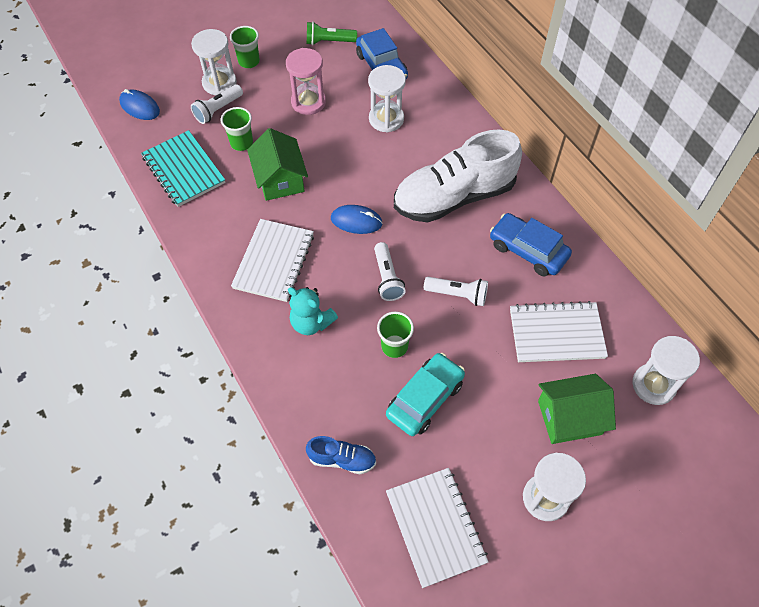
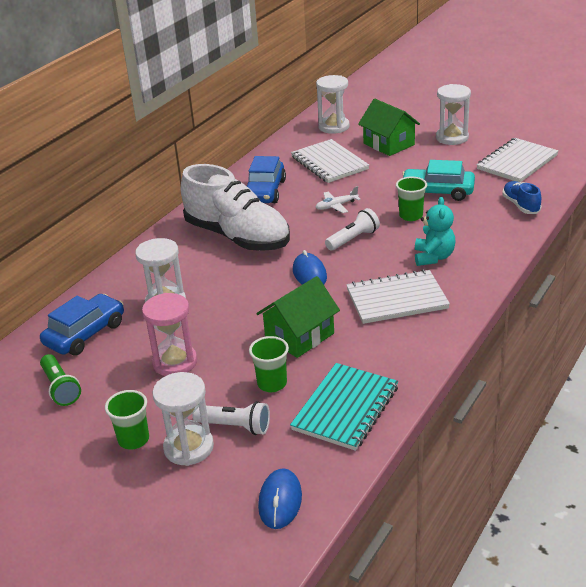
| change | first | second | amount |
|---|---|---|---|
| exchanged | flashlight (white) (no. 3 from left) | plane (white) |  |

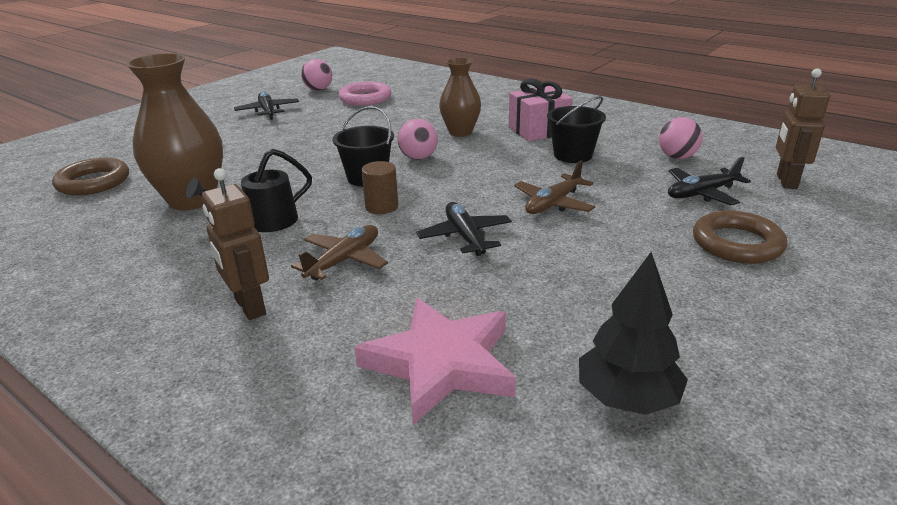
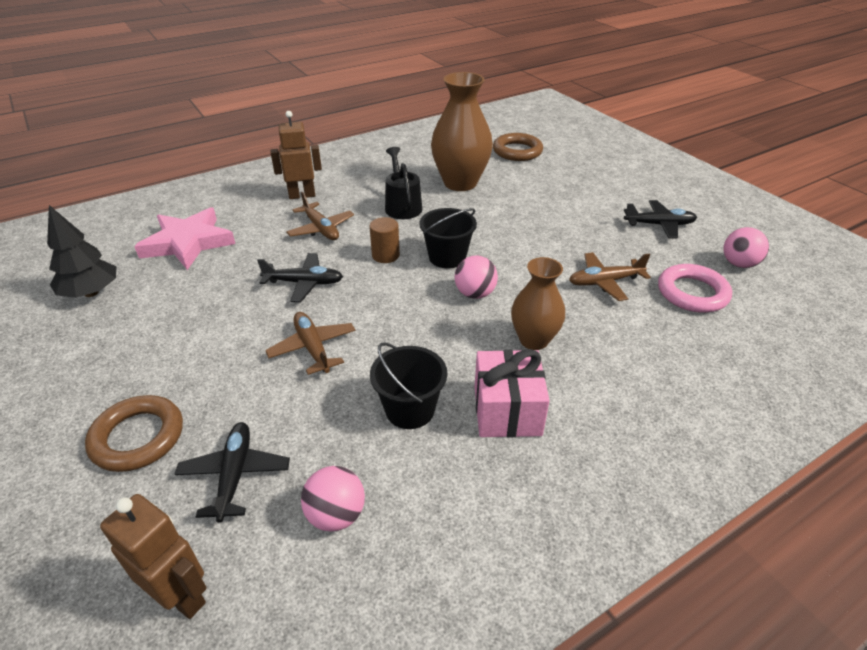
| change | first | second | amount |
|---|---|---|---|
| appeared |  | plane (brown) (no. 3 from left) |  |

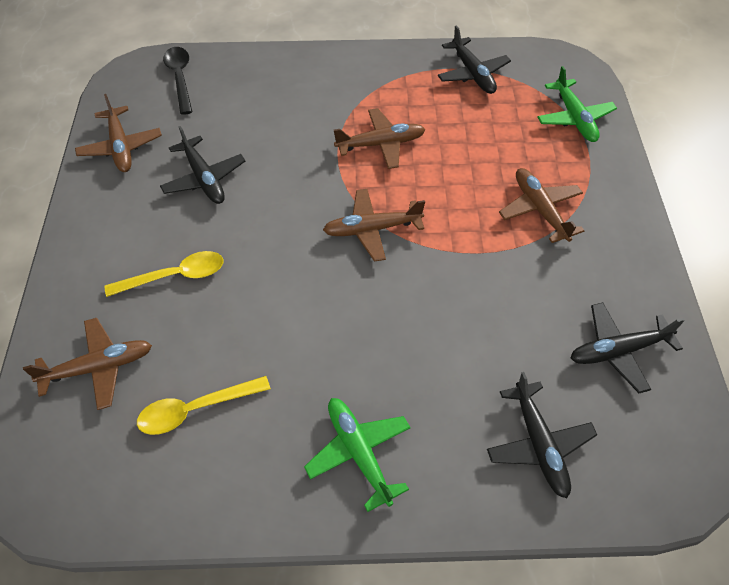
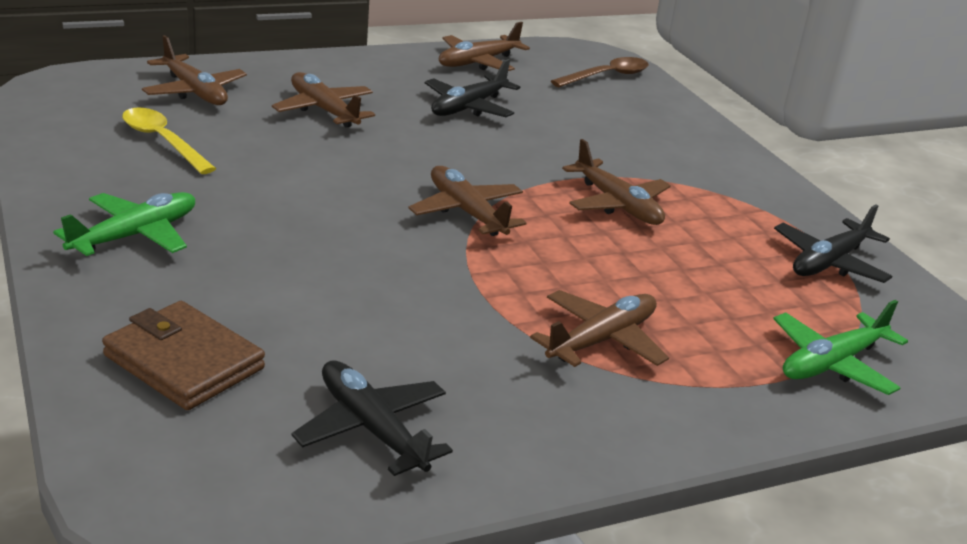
| change | first | second | amount |
|---|---|---|---|
| exchanged | plane (black) (no. 3 from left) | wallet (brown) |  |
| exchanged | spoon (yellow) (no. 1 from left) | plane (brown) (no. 2 from left) |  |
| colour | spoon (black) | spoon (brown) |  |

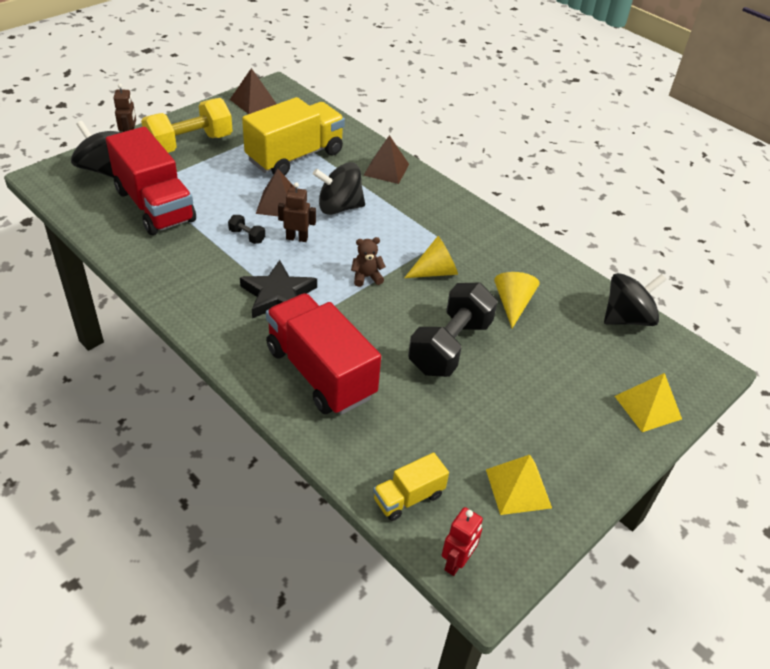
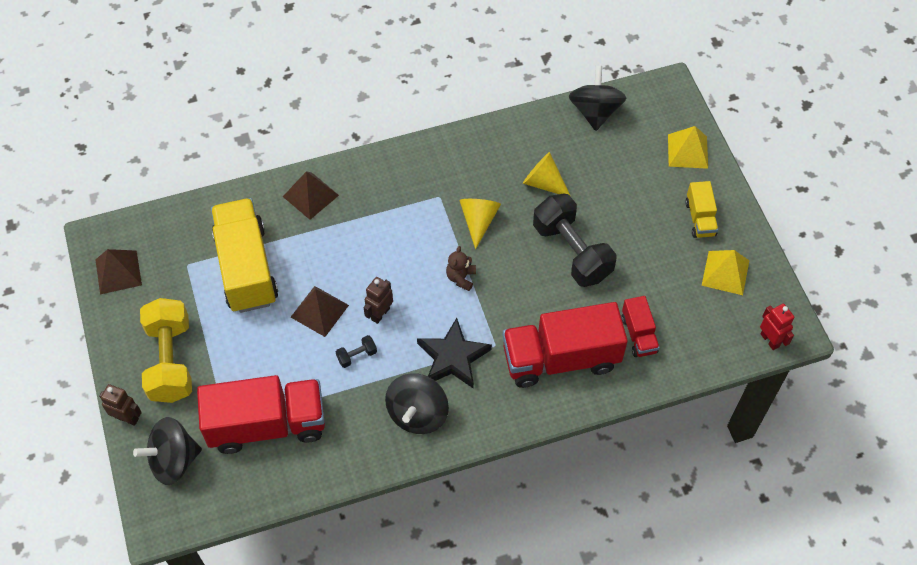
| change | first | second | amount |
|---|---|---|---|
| relocated | spinning top (black) (no. 2 from left) |  |  |
| appeared |  | truck (red) (no. 3 from left) |  |
| relocated | truck (yellow) (no. 2 from left) |  |  |

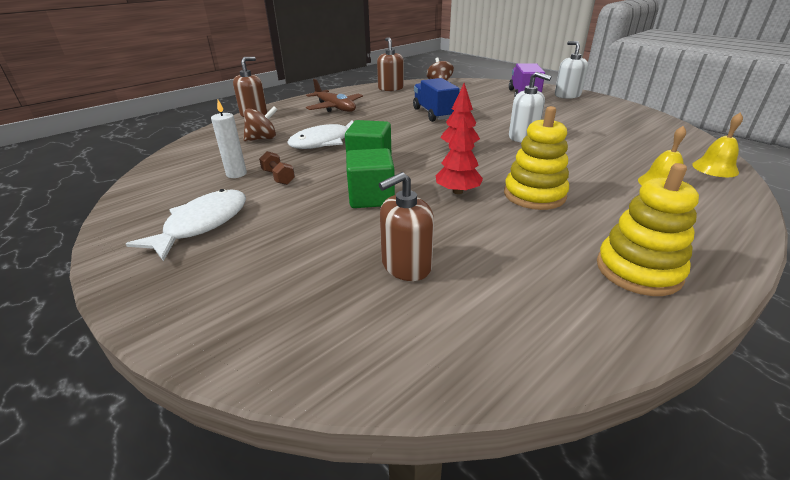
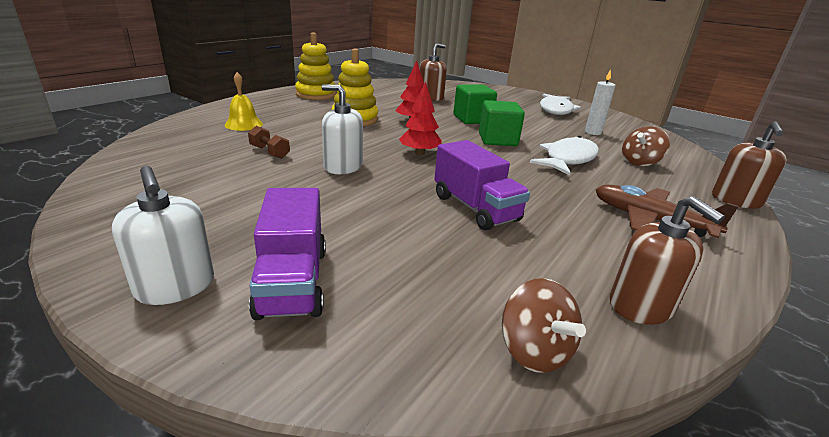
| change | first | second | amount |
|---|---|---|---|
| relocated | dumbbell (brown) |  |  |
| colour | truck (blue) | truck (purple) (no. 2 from left) |  |
| missing | bell (yellow) (no. 2 from left) |  |  |

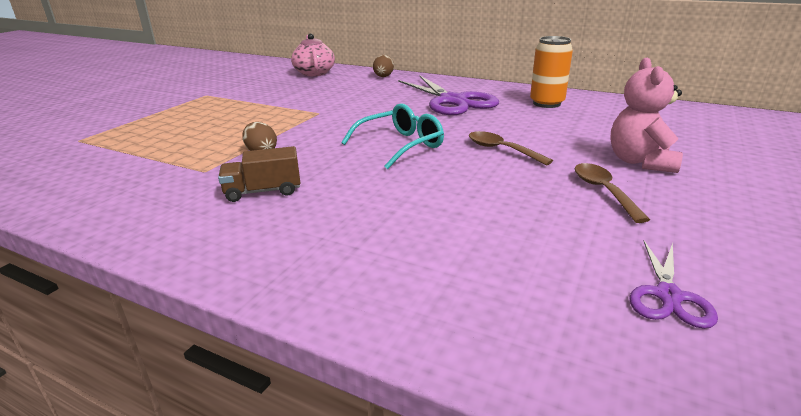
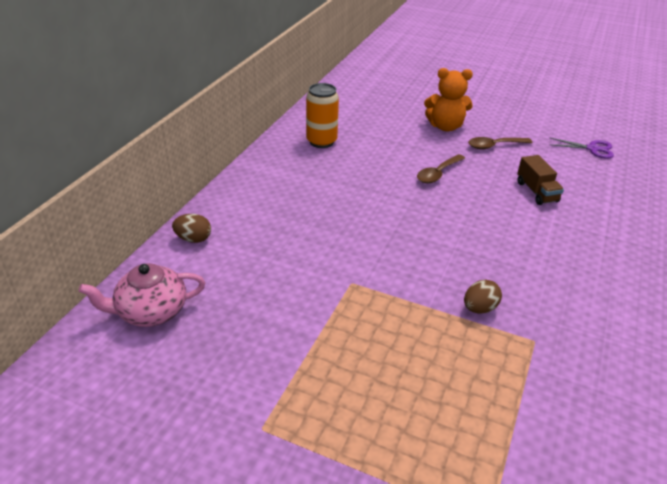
| change | first | second | amount |
|---|---|---|---|
| colour | teddy bear (pink) | teddy bear (orange) |  |
| relocated | truck (brown) |  |  |
| missing | glasses (turquoise) |  |  |
| missing | scissors (purple) (no. 1 from left) |  |  |

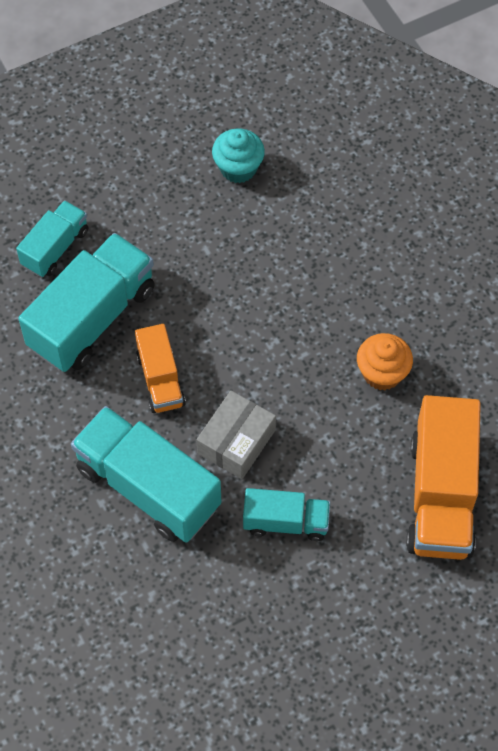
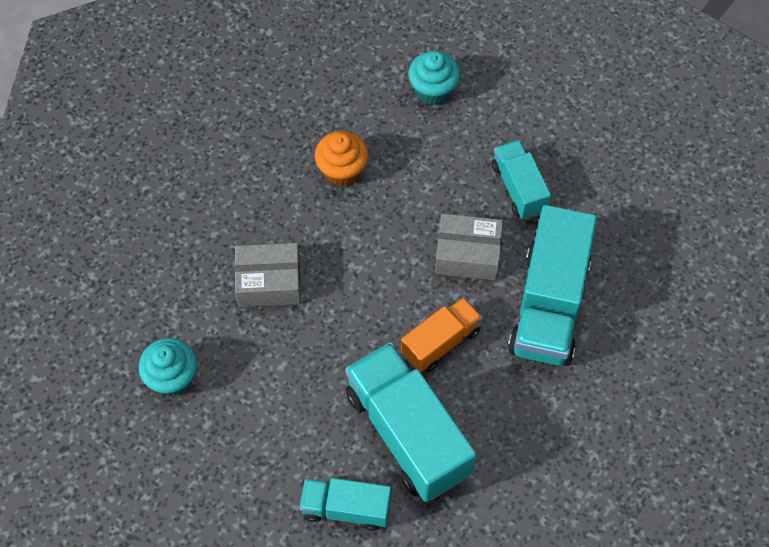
| change | first | second | amount |
|---|---|---|---|
| appeared |  | box (grey) (no. 1 from left) |  |
| spun | truck (turquoise) (no. 2 from left) |  | 45 degrees clockwise |
| exchanged | truck (orange) (no. 2 from left) | cupcake (turquoise) (no. 2 from left) |  |

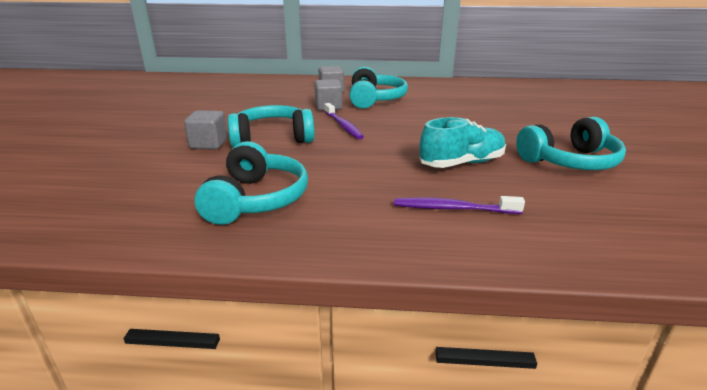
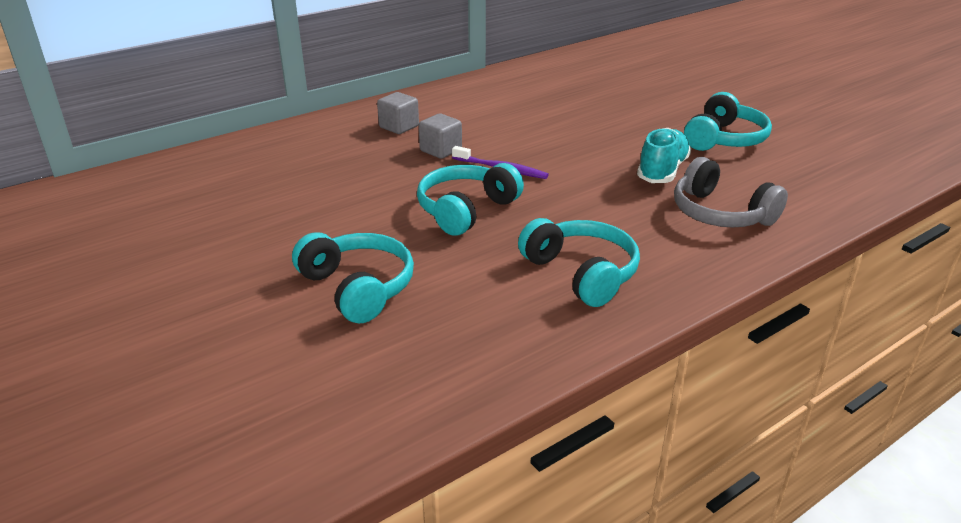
| change | first | second | amount |
|---|---|---|---|
| relocated | headphones (turquoise) (no. 3 from left in the first image) | headphones (turquoise) (no. 1 from left) |  |
| exchanged | toothbrush (purple) (no. 2 from left) | headphones (grey) |  |
| missing | cube (grey) (no. 1 from left) |  |  |

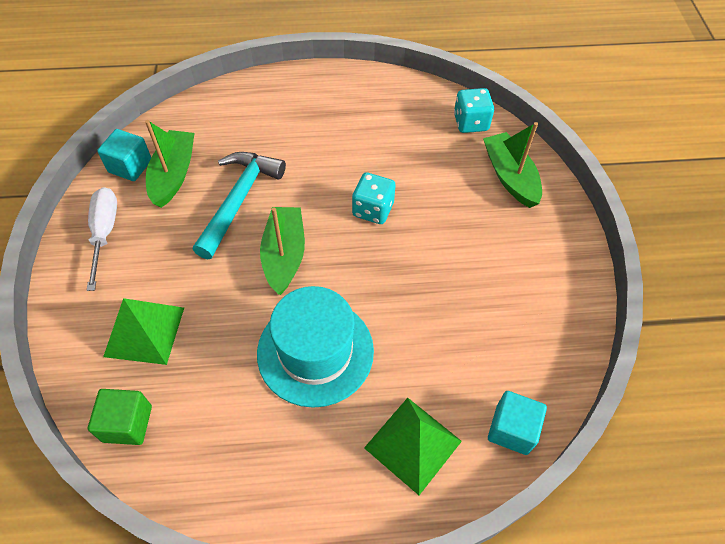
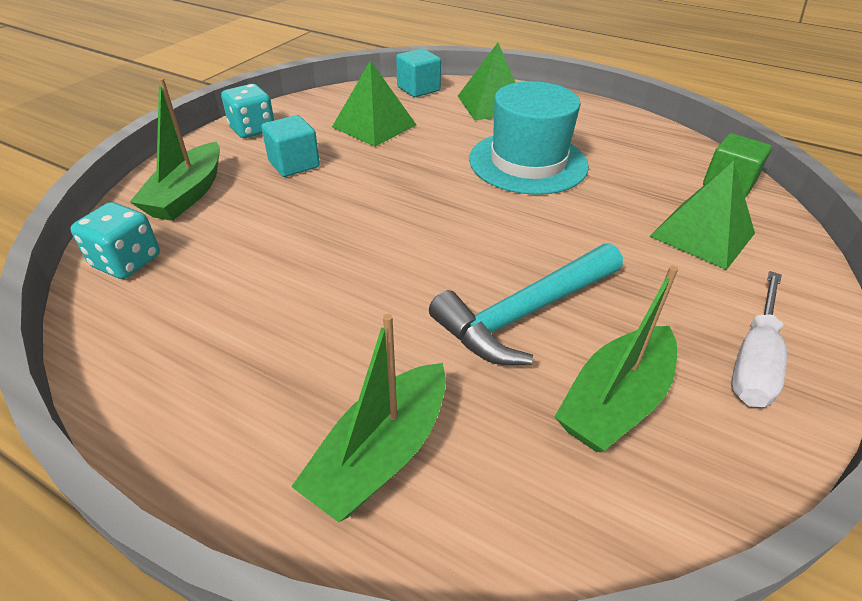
| change | first | second | amount |
|---|---|---|---|
| relocated | dice (turquoise) (no. 1 from left in the first image) | dice (turquoise) (no. 2 from left) |  |
| relocated | cube (turquoise) (no. 1 from left) |  |  |
| relocated | boat (green) (no. 2 from left) |  |  |
| appeared |  | pyramid (green) (no. 1 from left) |  |

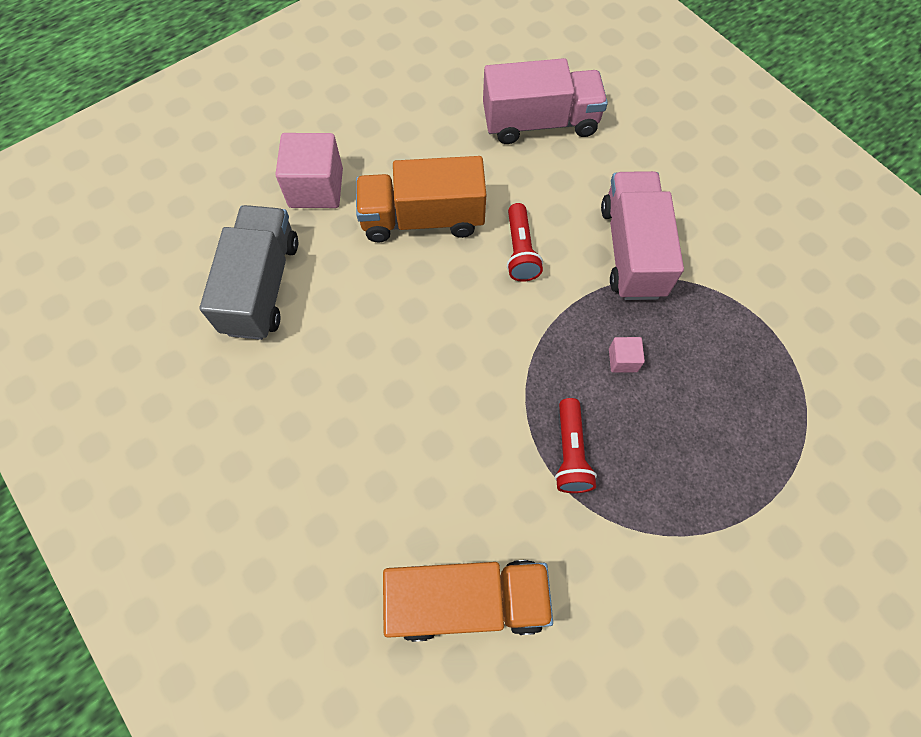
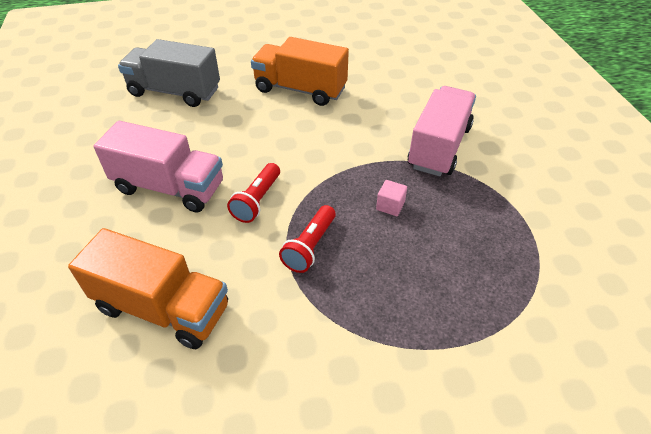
| change | first | second | amount |
|---|---|---|---|
| relocated | truck (pink) (no. 1 from left) |  |  |
| spun | truck (grey) |  | 105 degrees counterclockwise |
| relocated | flashlight (red) (no. 1 from left) |  |  |
| missing | cube (pink) (no. 1 from left) |  |  |

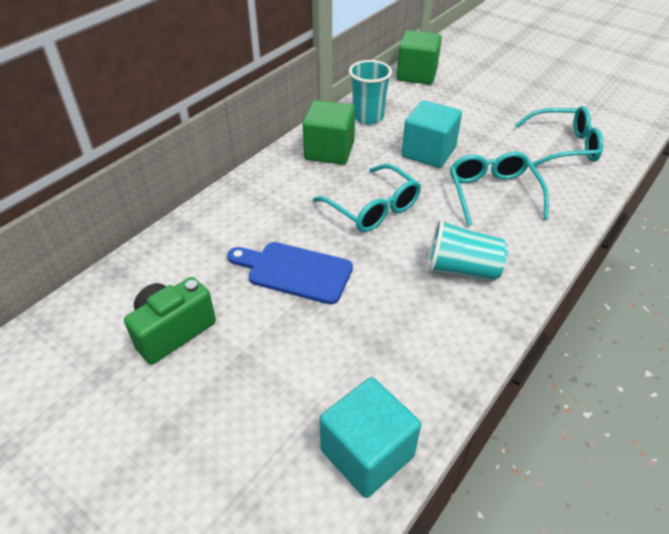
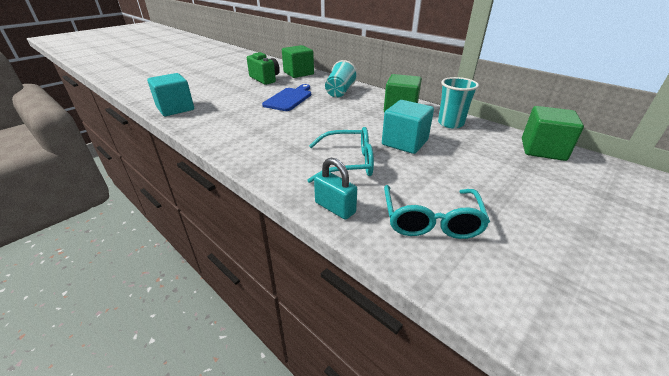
| change | first | second | amount |
|---|---|---|---|
| appeared |  | cube (green) (no. 1 from left) |  |
| appeared |  | padlock (turquoise) |  |
| relocated | cup (turquoise) (no. 2 from left in the first image) | cup (turquoise) (no. 1 from left) |  |
| missing | glasses (turquoise) (no. 1 from left) |  |  |

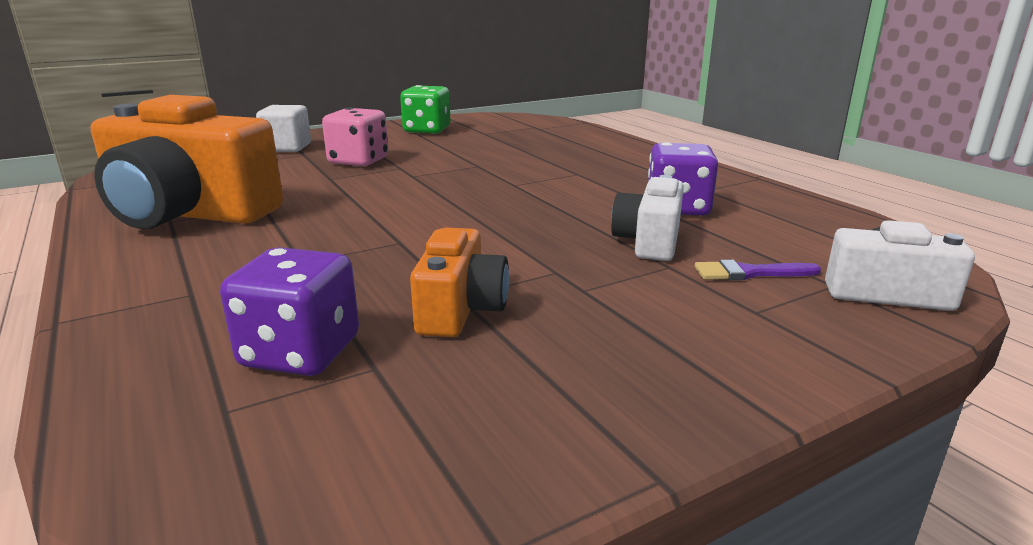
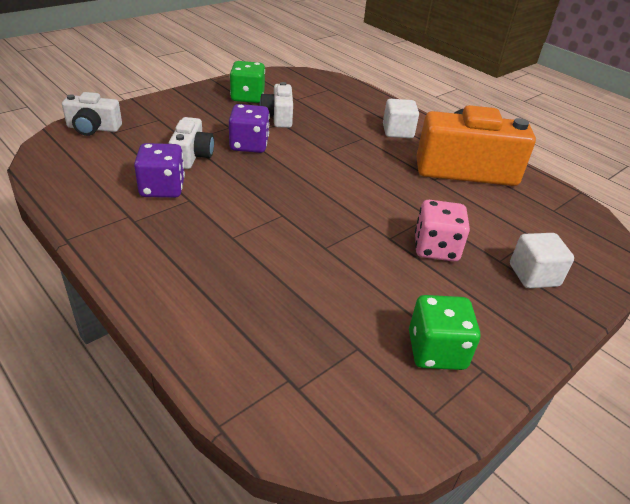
| change | first | second | amount |
|---|---|---|---|
| relocated | dice (purple) (no. 1 from left in the first image) | dice (purple) (no. 2 from left) |  |
| appeared |  | dice (green) (no. 1 from left) |  |
| colour | camera (orange) (no. 2 from left) | camera (white) (no. 3 from left) |  |
| appeared |  | cube (white) (no. 1 from left) |  |
| missing | brush (purple) |  |  |

